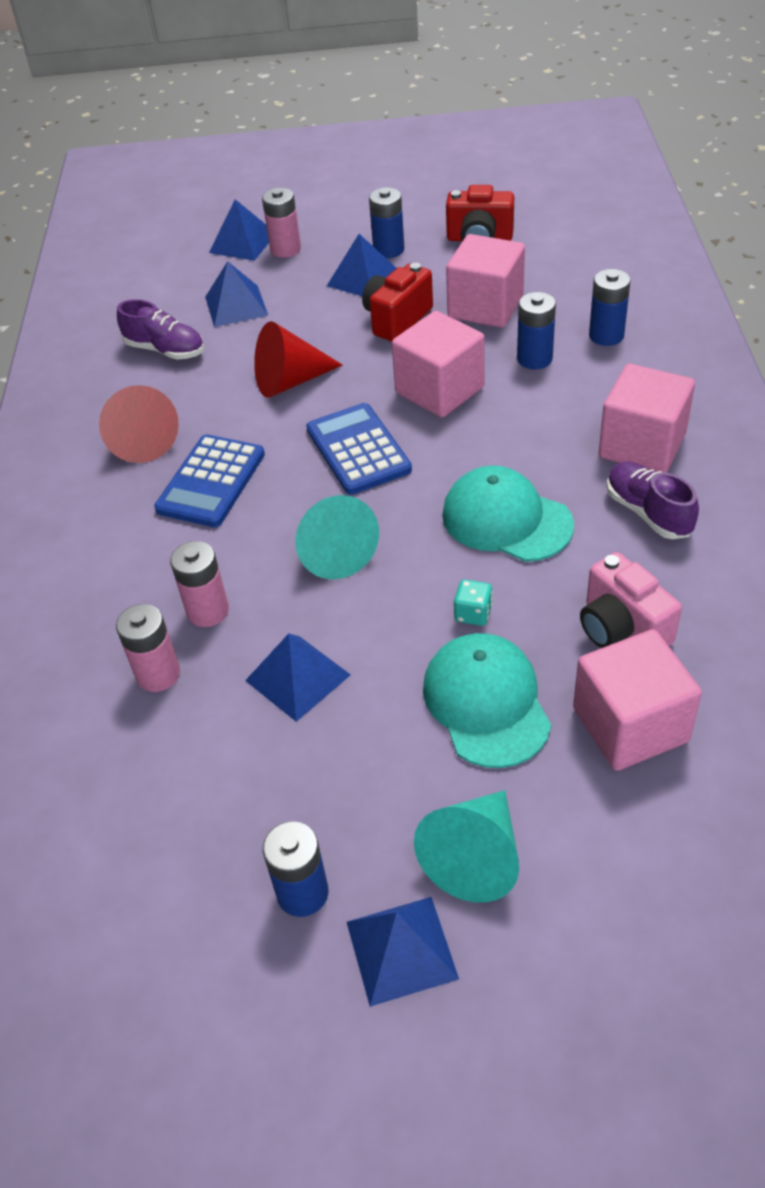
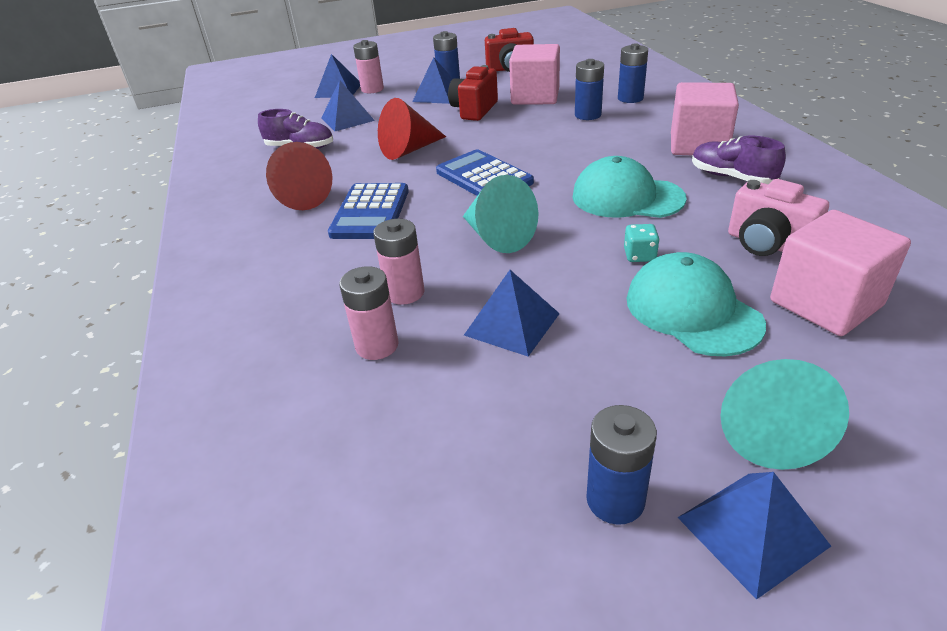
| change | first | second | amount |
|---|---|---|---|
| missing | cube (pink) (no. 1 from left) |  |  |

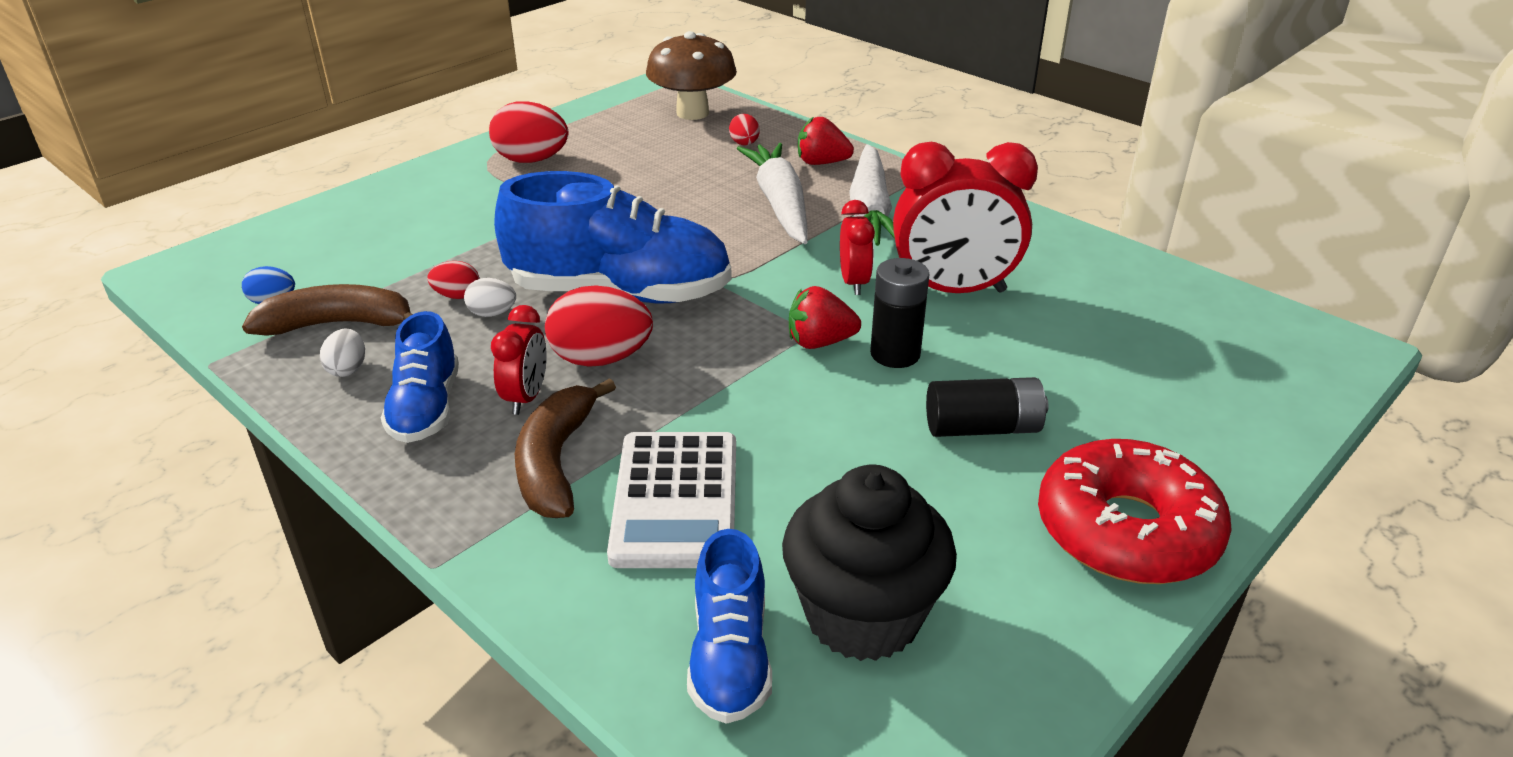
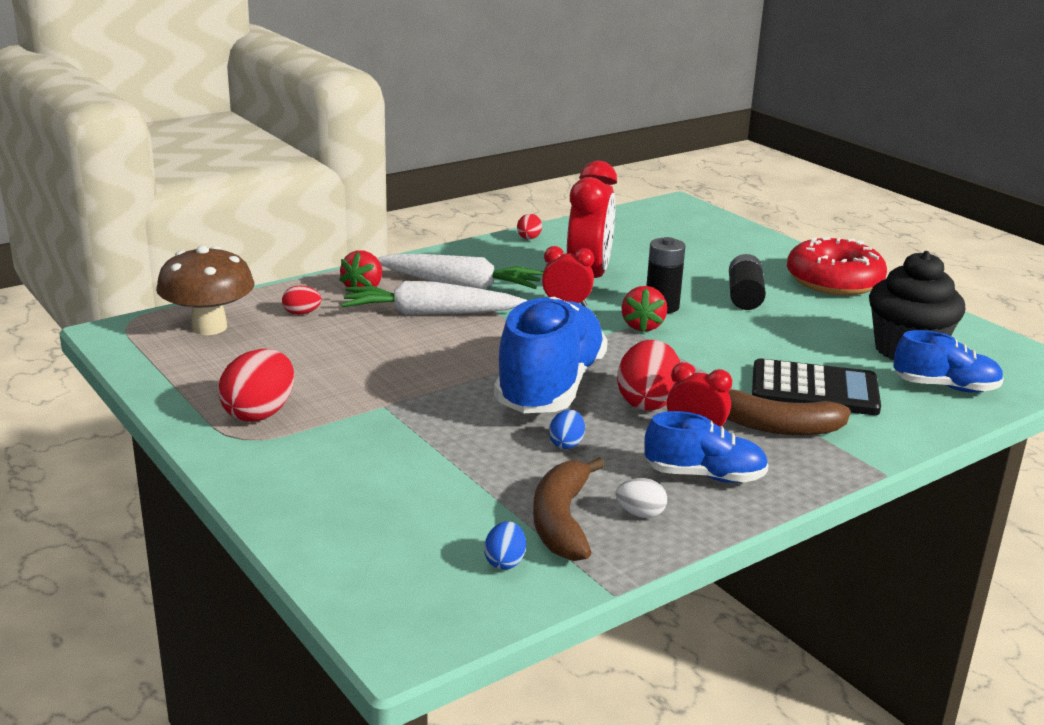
| change | first | second | amount |
|---|---|---|---|
| relocated | egg (red) (no. 1 from left in the first image) | egg (red) (no. 3 from left) |  |
| colour | egg (white) (no. 2 from left) | egg (blue) (no. 2 from left) |  |
| colour | calculator (white) | calculator (black) |  |

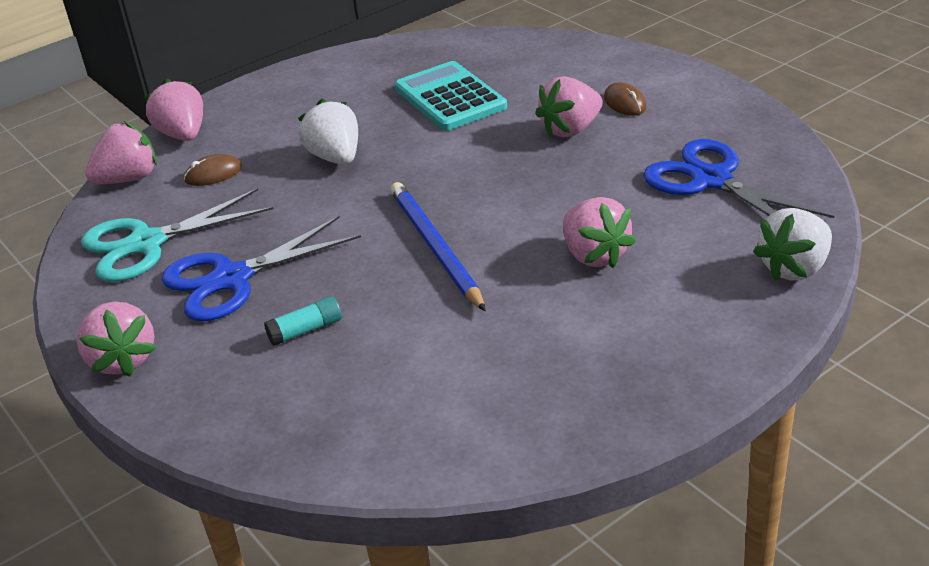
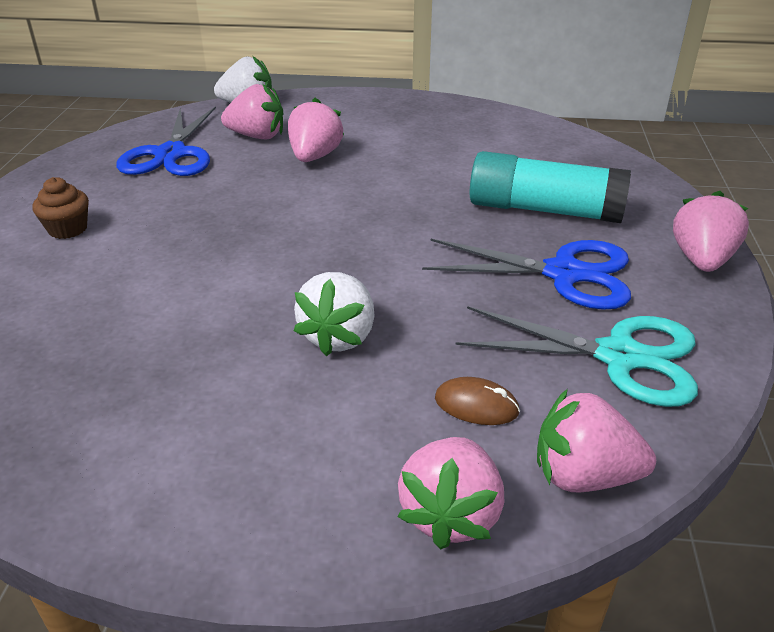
| change | first | second | amount |
|---|---|---|---|
| exchanged | mouse (brown) (no. 2 from left) | cupcake (brown) |  |
| relocated | strawberry (pink) (no. 4 from left in the first image) | strawberry (pink) (no. 1 from left) |  |
| size | glue stick (turquoise) |  | x2.34 |
| missing | pencil (blue) |  |  |
| missing | calculator (turquoise) |  |  |

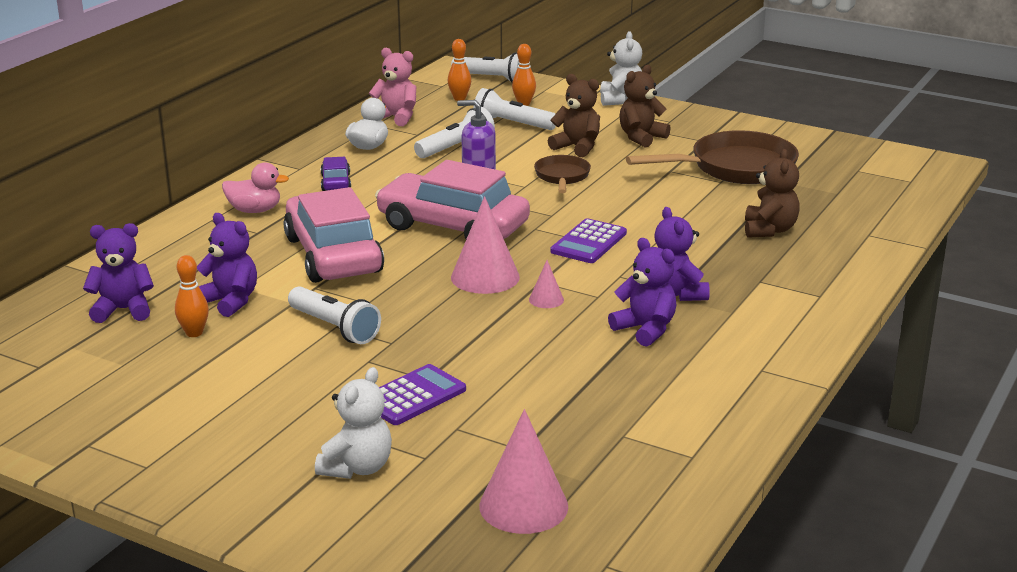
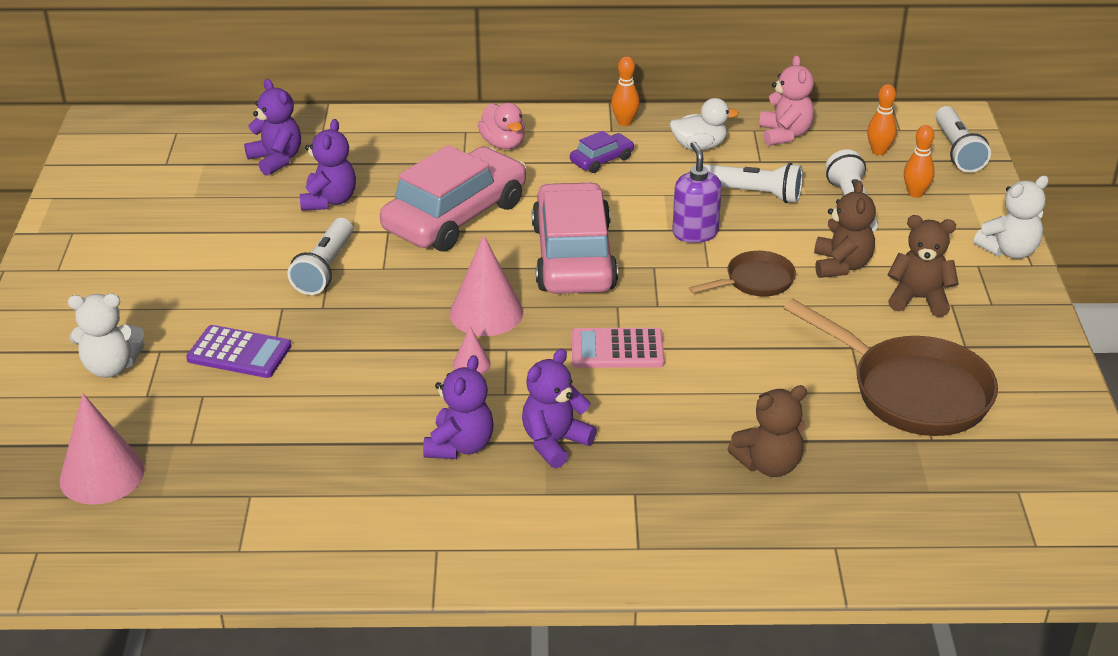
| change | first | second | amount |
|---|---|---|---|
| colour | calculator (purple) (no. 2 from left) | calculator (pink) |  |
| relocated | bowling pin (orange) (no. 1 from left) |  |  |

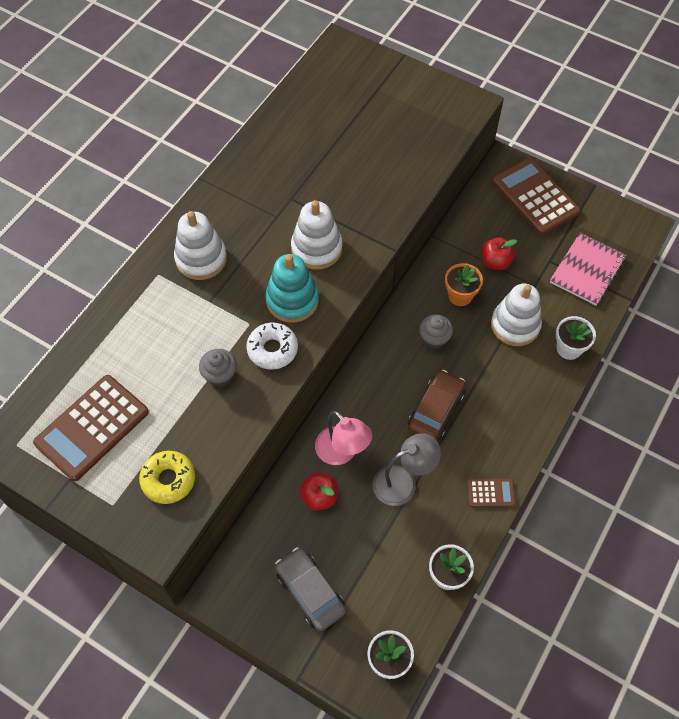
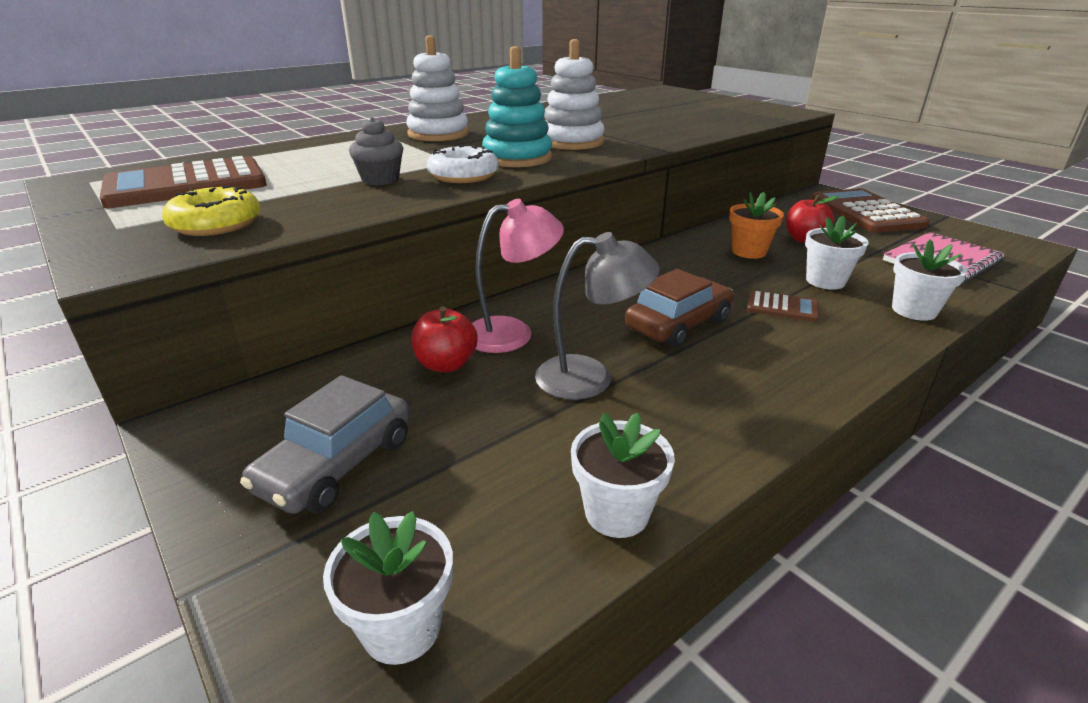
| change | first | second | amount |
|---|---|---|---|
| spun | car (grey) |  | 135 degrees counterclockwise |
| spun | lamp (pink) |  | 90 degrees counterclockwise |
| relocated | calculator (brown) (no. 2 from left) |  |  |
| exchanged | stacking toy (white) (no. 3 from left) | flower pot (white) (no. 3 from left) |  |
| missing | cupcake (grey) (no. 2 from left) |  |  |

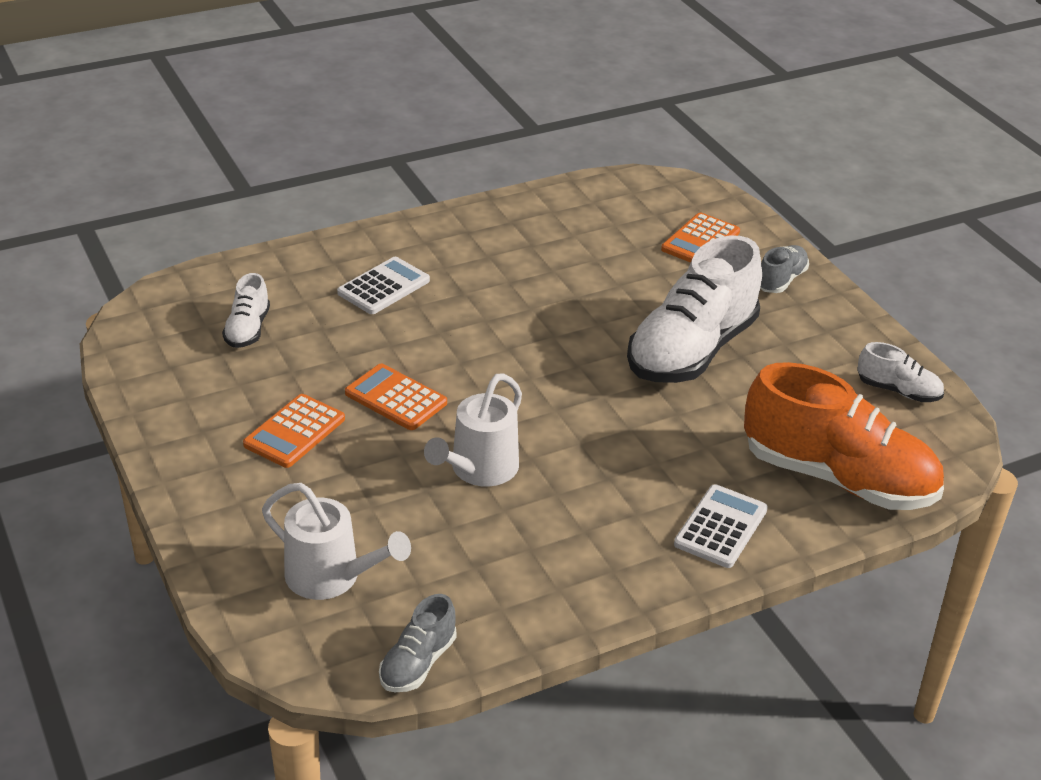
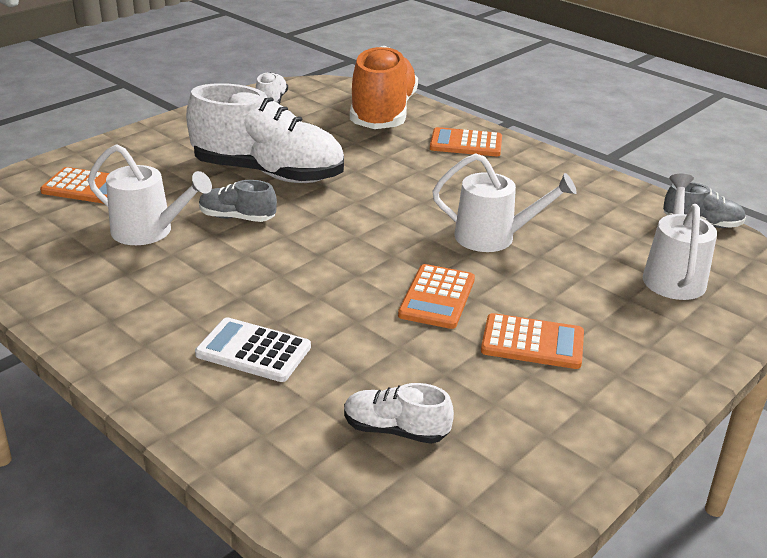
| change | first | second | amount |
|---|---|---|---|
| appeared |  | watering can (white) (no. 1 from left) |  |
| relocated | shoe (grey) (no. 2 from left in the first image) | shoe (grey) (no. 1 from left) |  |
| spun | shoe (white) (no. 1 from left in the first image) | shoe (white) (no. 3 from left) | 150 degrees counterclockwise |
| colour | calculator (white) (no. 2 from left) | calculator (orange) (no. 3 from left) |  |

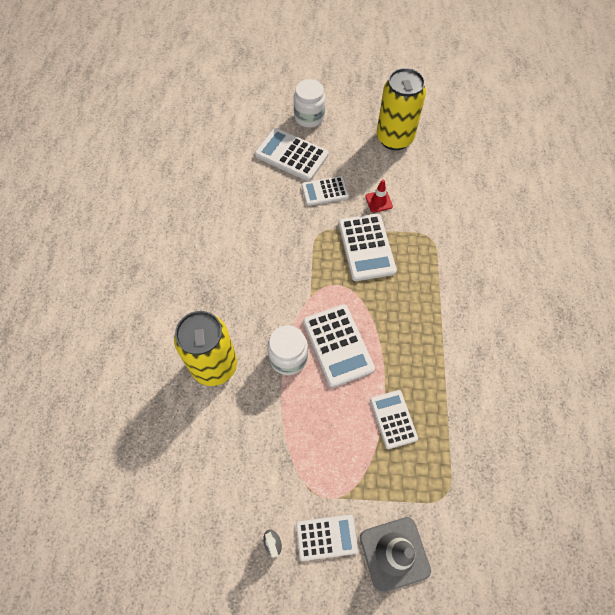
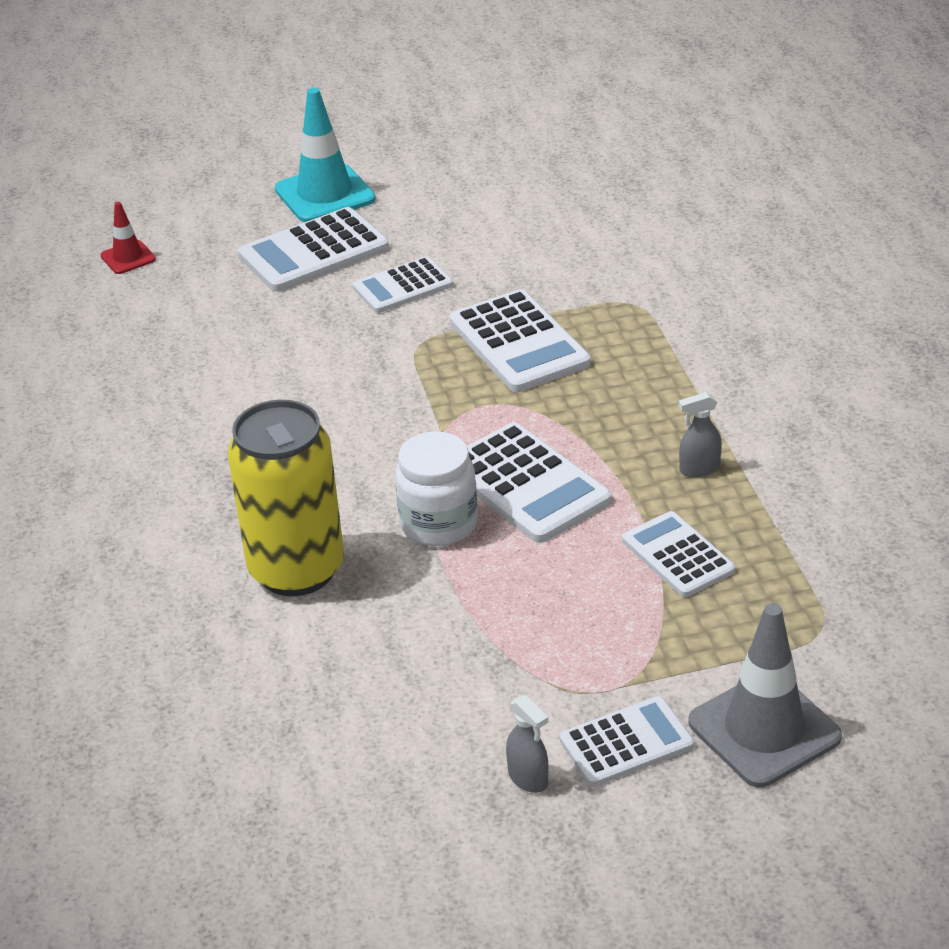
| change | first | second | amount |
|---|---|---|---|
| relocated | traffic cone (red) |  |  |
| spun | calculator (white) (no. 1 from left) |  | 45 degrees counterclockwise |
| exchanged | jar (white) (no. 2 from left) | traffic cone (turquoise) |  |
| appeared |  | spray bottle (grey) (no. 2 from left) |  |
| missing | can (yellow) (no. 2 from left) |  |  |

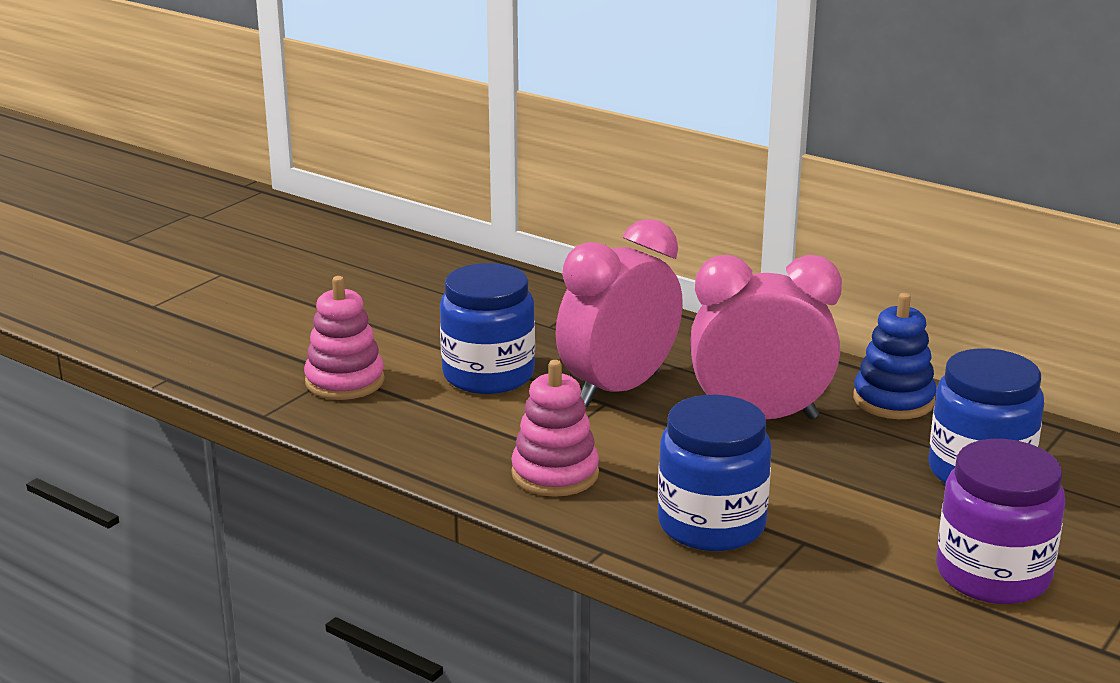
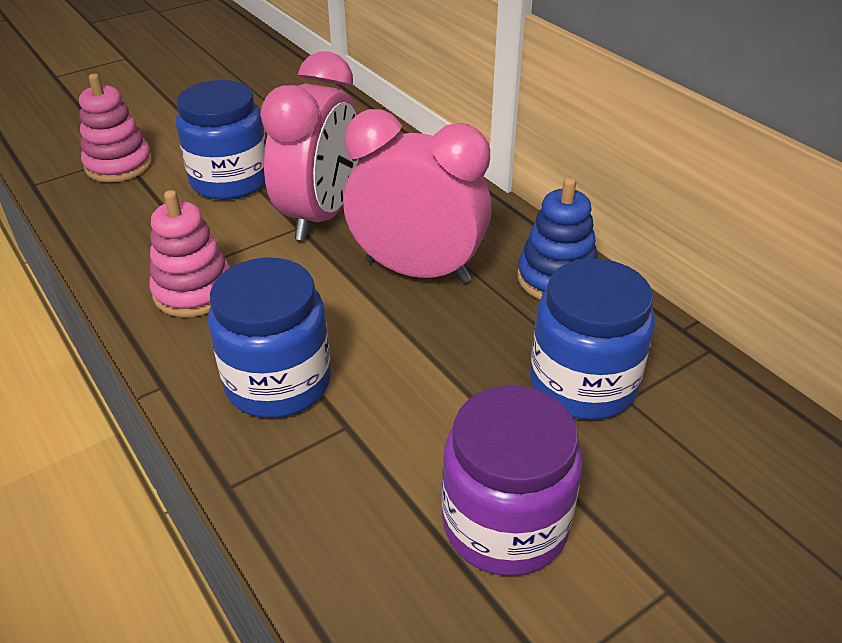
| change | first | second | amount |
|---|---|---|---|
| spun | clock (pink) (no. 1 from left) |  | 135 degrees clockwise |

